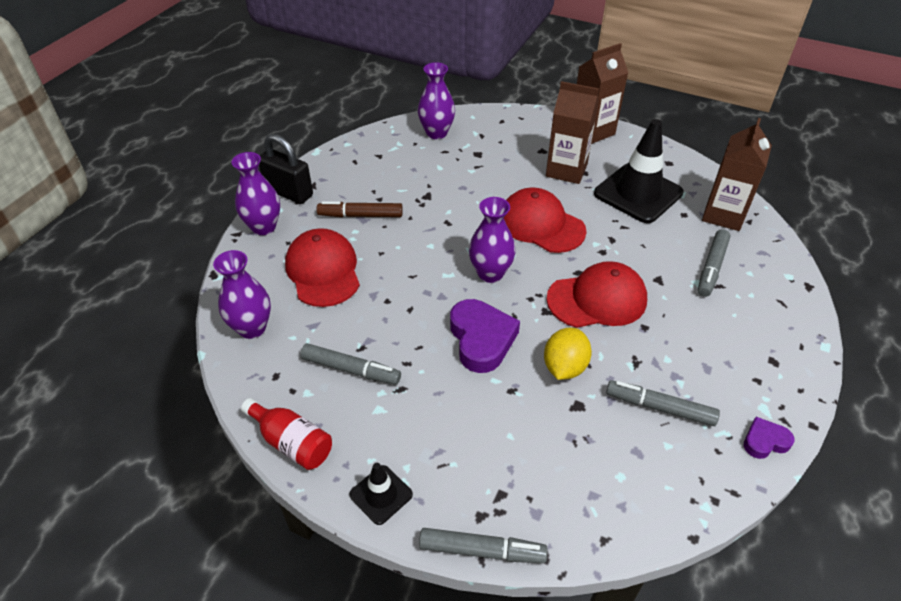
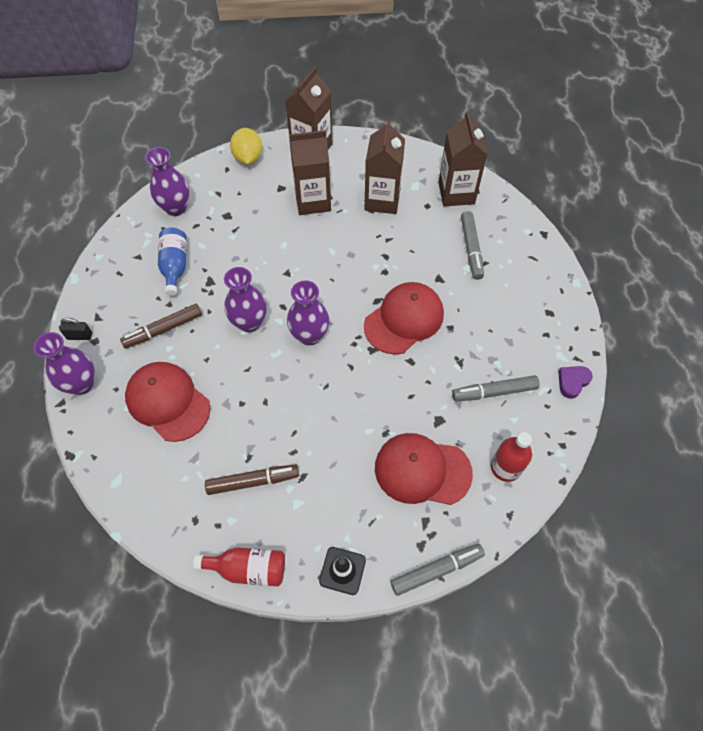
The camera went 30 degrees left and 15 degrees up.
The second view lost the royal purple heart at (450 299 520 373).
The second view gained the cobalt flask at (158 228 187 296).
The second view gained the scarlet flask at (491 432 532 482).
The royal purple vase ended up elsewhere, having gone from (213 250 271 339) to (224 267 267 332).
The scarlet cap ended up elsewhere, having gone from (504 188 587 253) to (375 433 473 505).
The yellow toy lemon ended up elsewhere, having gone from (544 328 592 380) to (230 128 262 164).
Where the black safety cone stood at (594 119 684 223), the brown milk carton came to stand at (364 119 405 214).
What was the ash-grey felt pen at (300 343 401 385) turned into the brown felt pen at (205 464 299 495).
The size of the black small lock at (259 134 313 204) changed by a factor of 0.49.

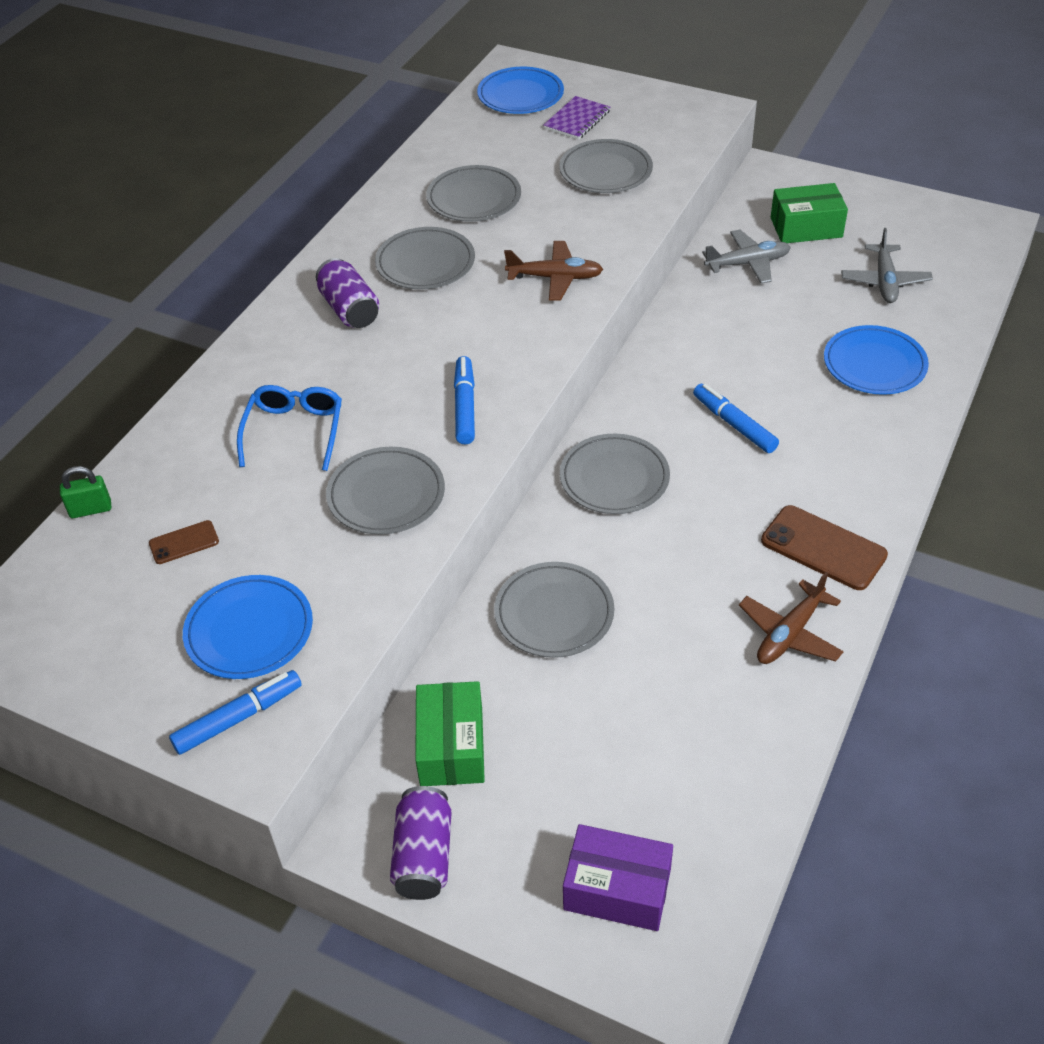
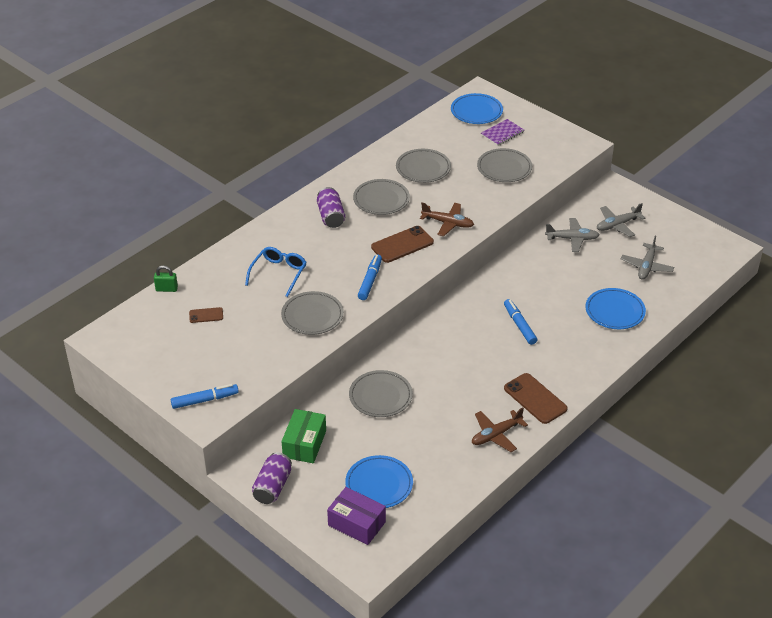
The camera went 15 degrees right and 5 degrees down.
The second view lost the ash-grey plate at (560 434 670 514).
The second view gained the brown phone at (371 226 434 263).
The cobalt plate ended up elsewhere, having gone from (183 575 313 679) to (345 455 413 508).
Where the emerald parcel stood at (771 183 848 243), the ash-grey toy plane came to stand at (597 203 645 237).

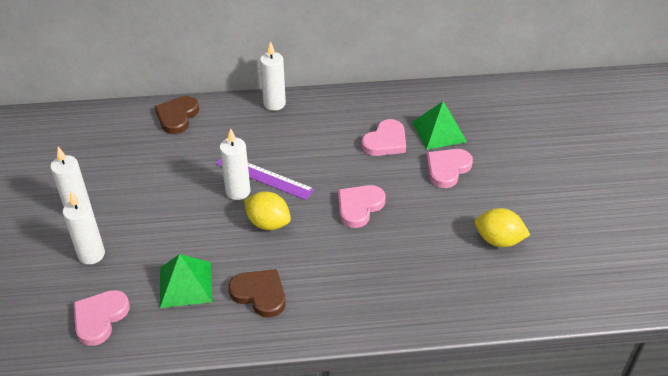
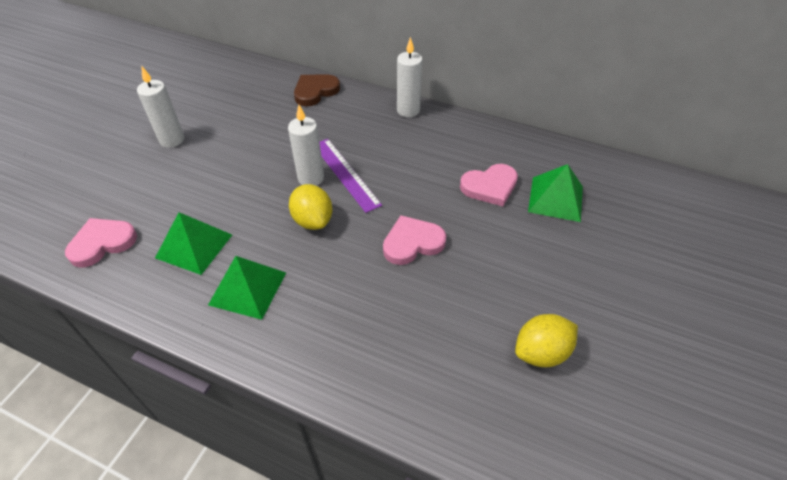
The camera went 30 degrees right and 5 degrees up.
The second view lost the snow-white pillar candle at (62 192 105 264).
The second view lost the rose-pink heart at (426 149 473 188).
Where the brown heart stood at (228 269 286 318), the emerald solid pyramid came to stand at (208 256 286 320).
The yellow toy lemon at (474 208 530 247) ended up facing another way, 75 degrees counterclockwise from before.

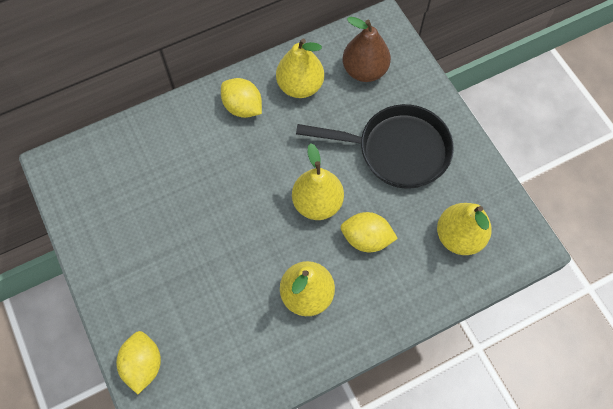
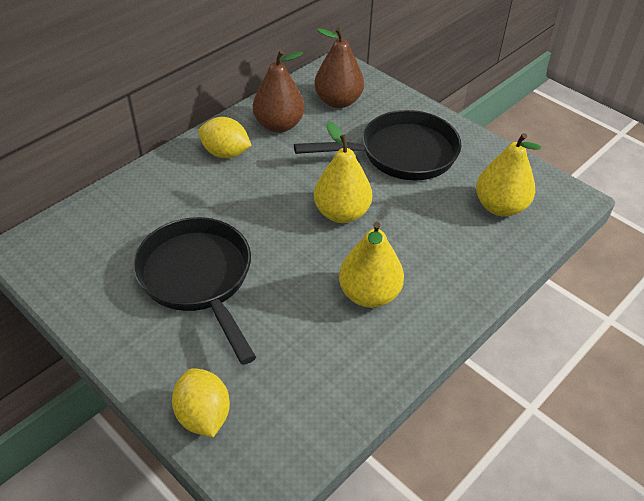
The camera went 20 degrees left and 20 degrees down.
The second view lost the yellow toy lemon at (341 212 398 252).
The second view gained the black skillet at (133 217 256 365).
What was the yellow toy pear at (276 38 324 98) turned into the brown toy pear at (253 50 305 133).

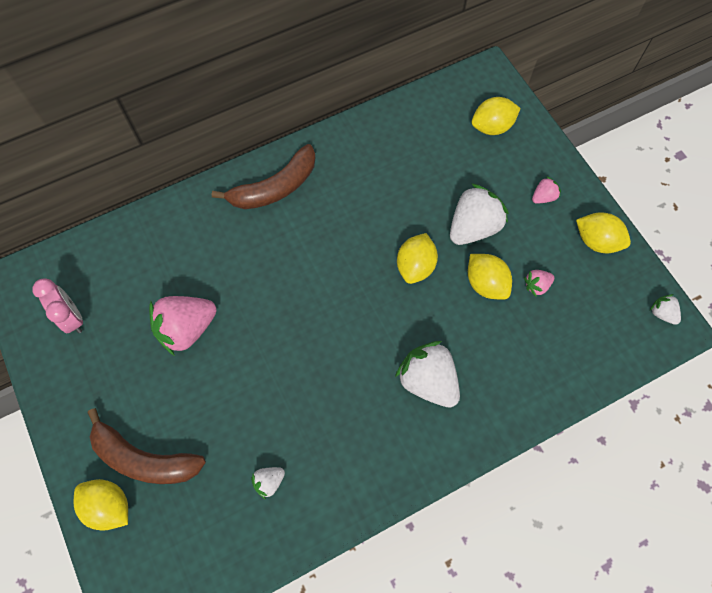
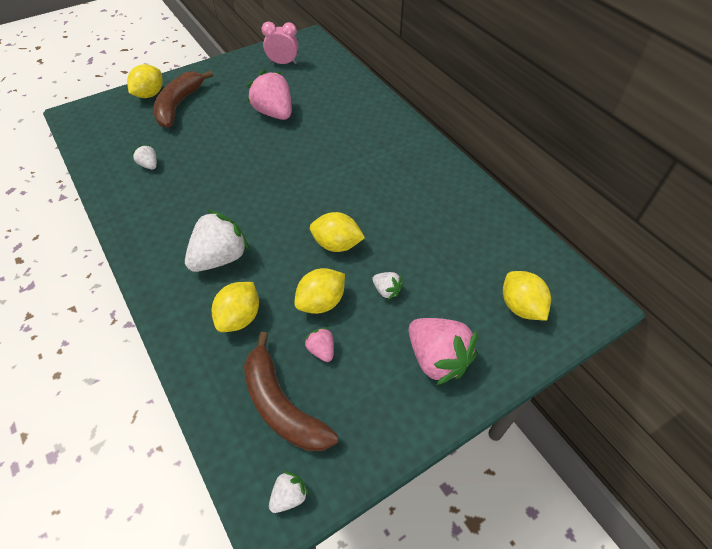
The camera went 85 degrees right and 15 degrees down.
The brown banana ended up elsewhere, having gone from (212 144 316 209) to (244 332 338 451).
The yellow toy lemon ended up elsewhere, having gone from (576 212 631 253) to (212 282 259 332).
The rose-pink bedside clock at (33 278 83 333) ended up facing another way, 135 degrees counterclockwise from before.
The size of the snow-white toy strawberry at (450 183 509 245) changed by a factor of 0.48.
The size of the rose-pink toy strawberry at (532 176 561 204) changed by a factor of 2.09.

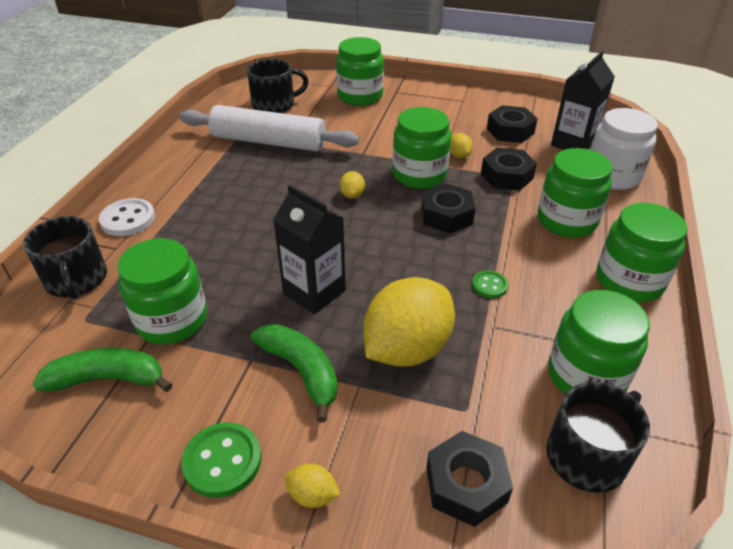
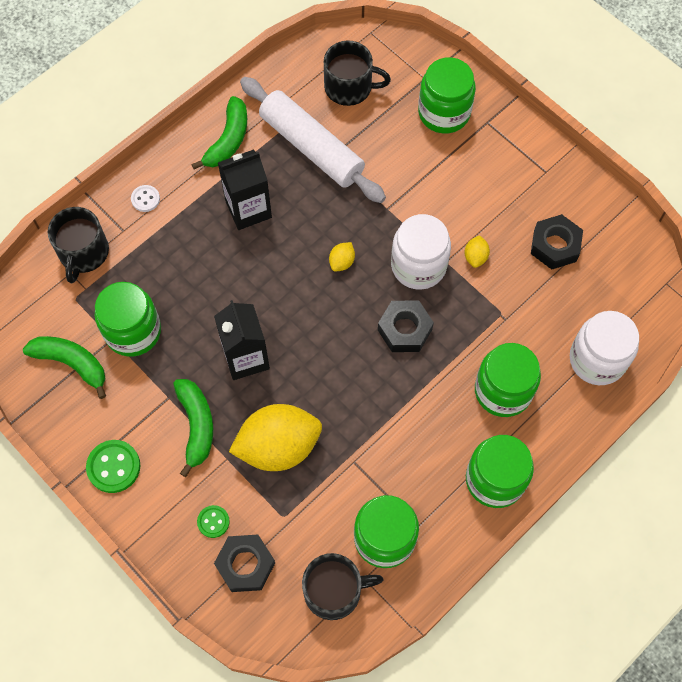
The camera went 30 degrees right and 25 degrees up.
The second view lost the yellow toy lemon at (285 464 341 508).
The second view lost the black nut at (481 147 537 191).
The second view gained the emerald banana at (191 96 247 170).
The emerald shirt button ended up elsewhere, having gone from (472 270 508 298) to (197 505 230 538).
The black milk carton ended up elsewhere, having gone from (551 51 615 150) to (218 150 272 230).
What was the emerald jam jar at (393 107 451 189) turned into the snow-white jam jar at (391 214 451 290).
The size of the snow-white shirt button at (99 198 155 236) changed by a factor of 0.60.

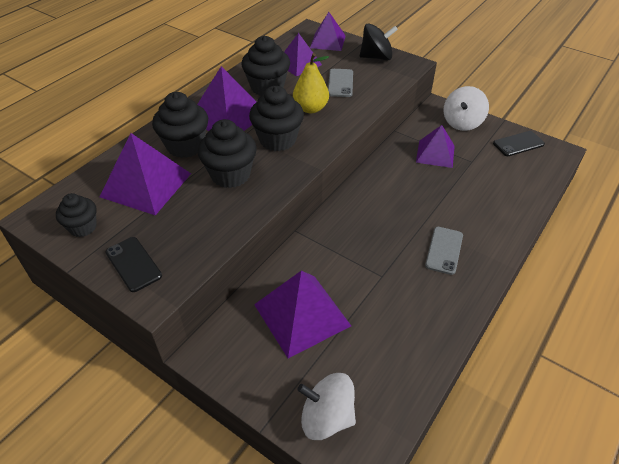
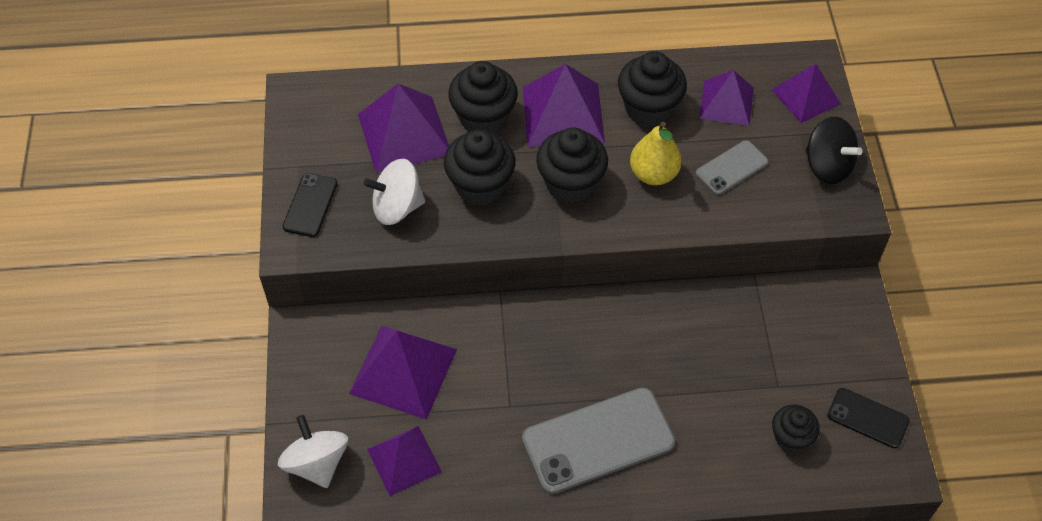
The camera went 50 degrees right and 10 degrees up.
The black cupcake ended up elsewhere, having gone from (56 193 97 237) to (772 404 820 453).
The royal purple solid pyramid ended up elsewhere, having gone from (416 125 455 168) to (367 426 442 496).
The snow-white whirligig ended up elsewhere, having gone from (444 86 489 131) to (364 159 425 225).
The size of the ash-grey phone at (425 227 463 275) changed by a factor of 1.87.

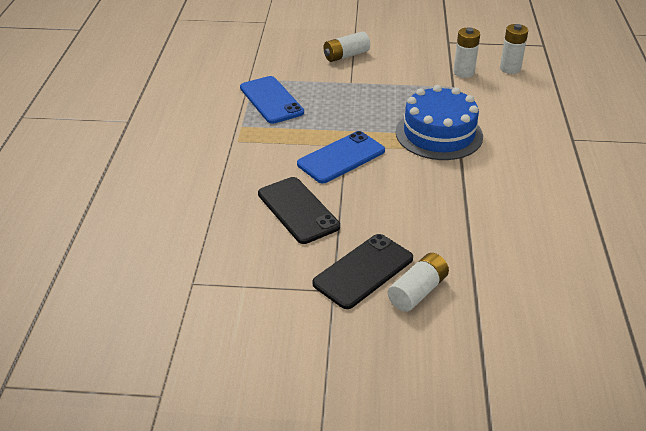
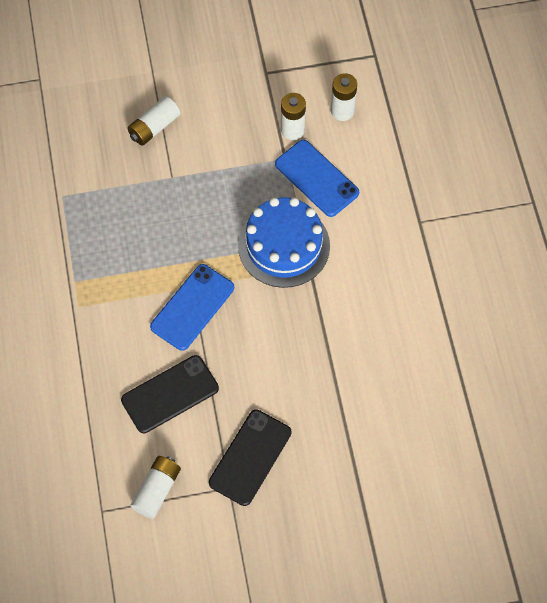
The camera went 15 degrees left and 25 degrees up.
The cobalt phone ended up elsewhere, having gone from (240 76 304 124) to (275 140 359 217).
The snow-white AA battery ended up elsewhere, having gone from (388 253 449 312) to (130 456 181 519).
The black phone at (258 177 340 244) ended up facing another way, 75 degrees counterclockwise from before.

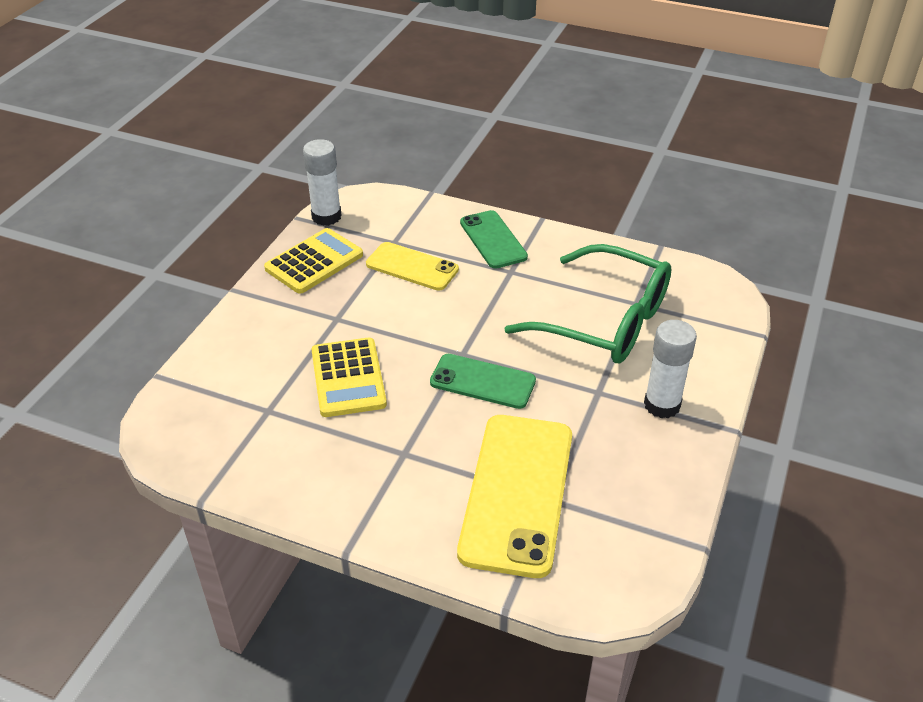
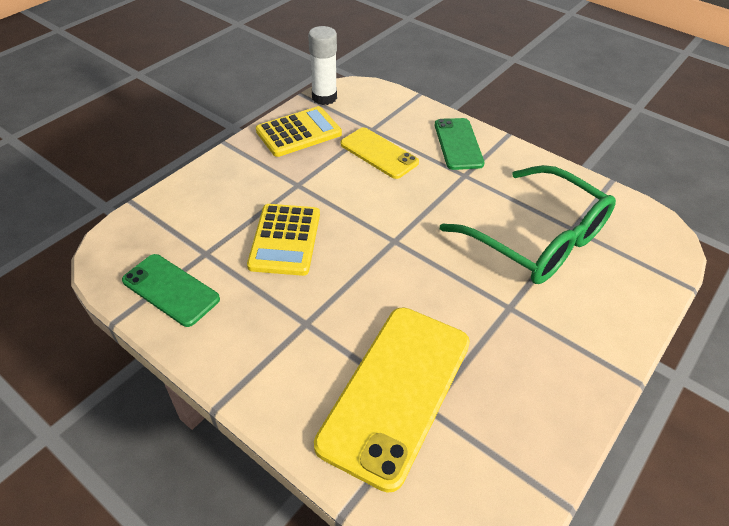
The camera went 15 degrees right and 5 degrees up.
The second view lost the snow-white stick of glue at (644 320 697 418).
The emerald phone ended up elsewhere, having gone from (430 354 536 409) to (122 254 220 327).

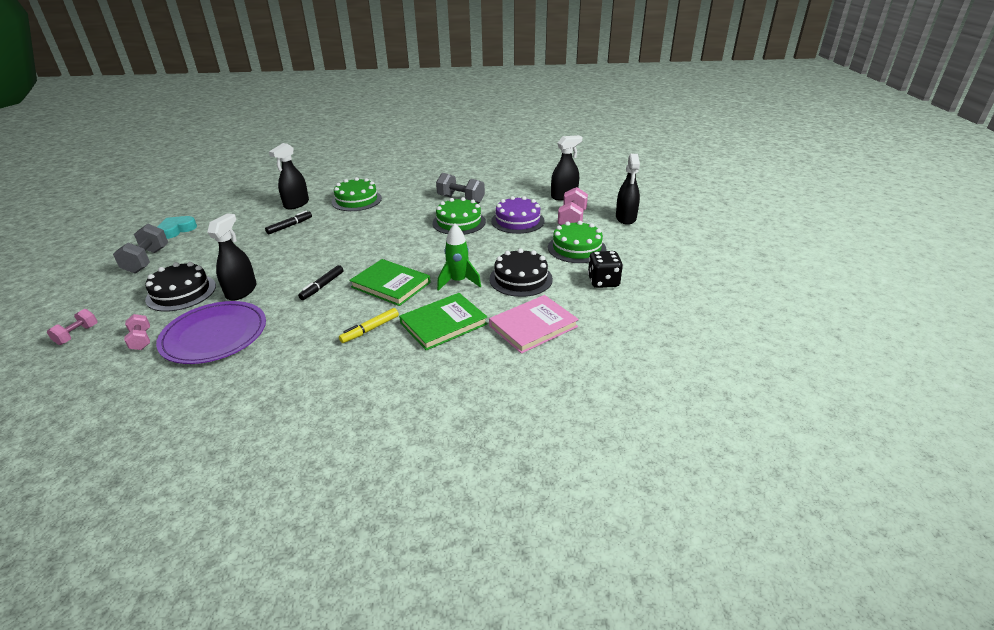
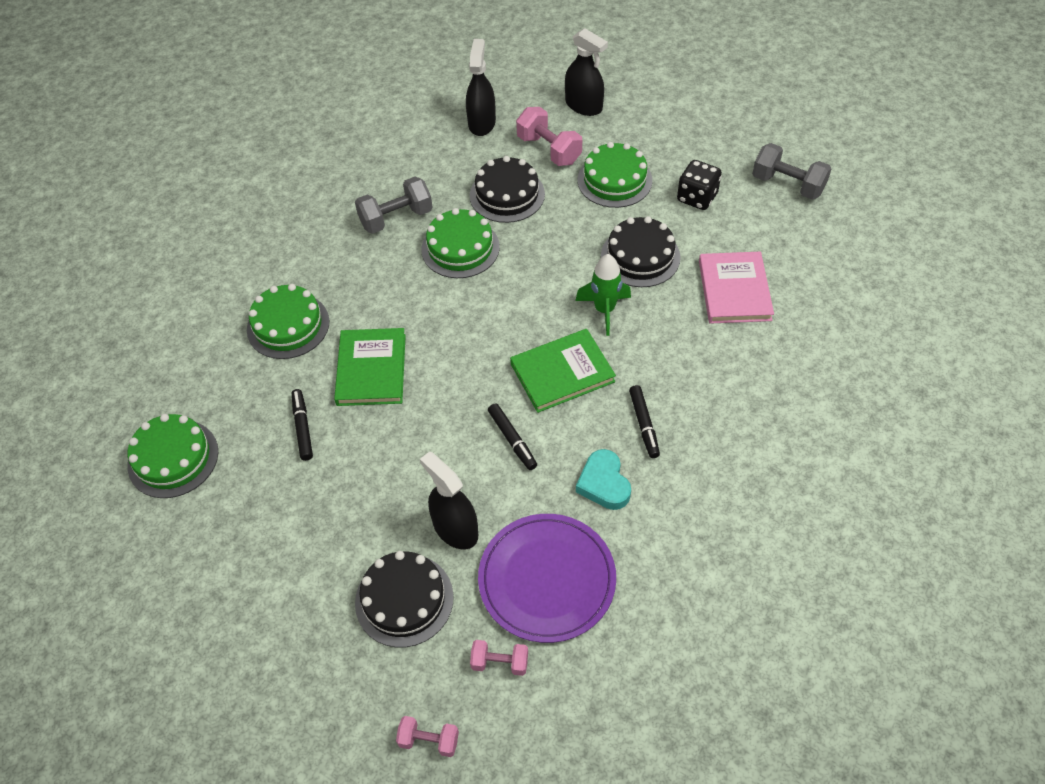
The camera went 55 degrees left and 20 degrees up.
The second view lost the black sprayer at (269 143 309 210).
The second view gained the emerald gateau at (128 414 218 498).
The ash-grey free weight ended up elsewhere, having gone from (113 224 168 274) to (752 143 831 200).
The teal heart ended up elsewhere, having gone from (157 216 197 239) to (576 449 631 510).
The emerald hardback ended up elsewhere, having gone from (399 293 488 351) to (334 328 406 406).
What was the yellow felt pen at (339 308 399 343) turned into the black felt pen at (629 385 660 458).
What was the royal purple gateau at (491 196 545 234) turned into the black gateau at (470 156 545 223).
The rose-pink free weight at (47 309 98 345) ended up facing another way, 45 degrees counterclockwise from before.

